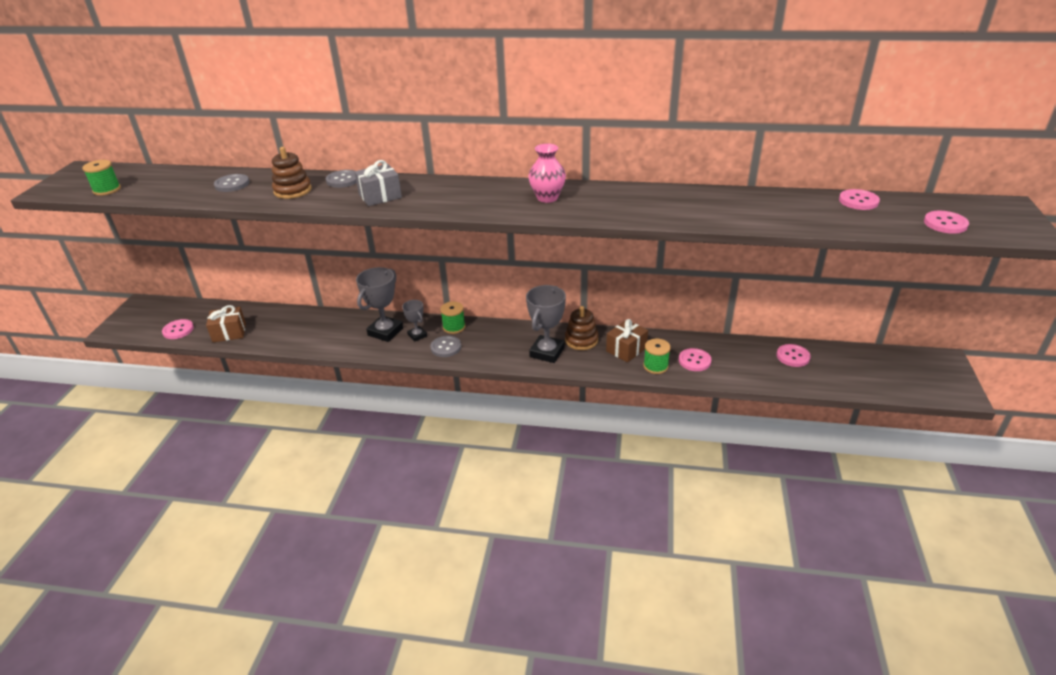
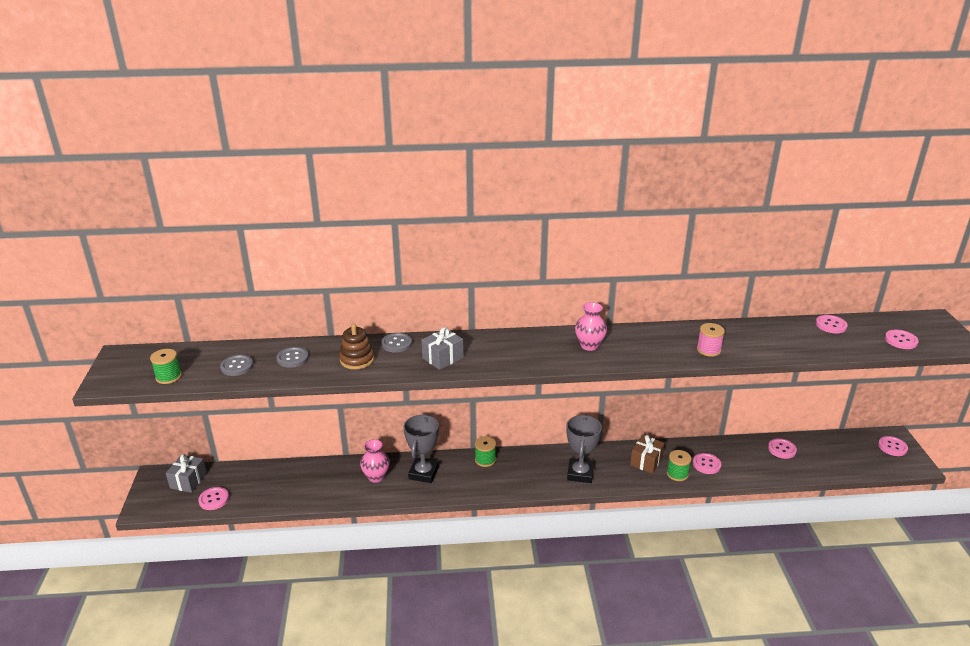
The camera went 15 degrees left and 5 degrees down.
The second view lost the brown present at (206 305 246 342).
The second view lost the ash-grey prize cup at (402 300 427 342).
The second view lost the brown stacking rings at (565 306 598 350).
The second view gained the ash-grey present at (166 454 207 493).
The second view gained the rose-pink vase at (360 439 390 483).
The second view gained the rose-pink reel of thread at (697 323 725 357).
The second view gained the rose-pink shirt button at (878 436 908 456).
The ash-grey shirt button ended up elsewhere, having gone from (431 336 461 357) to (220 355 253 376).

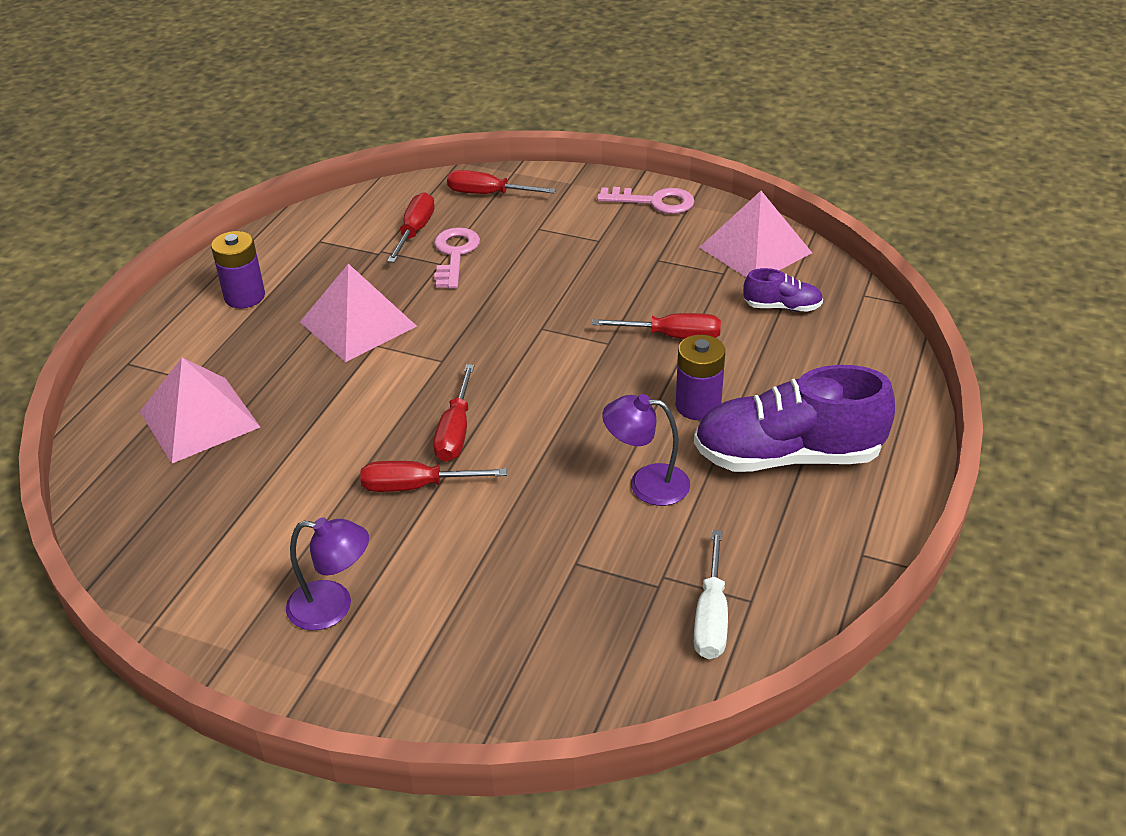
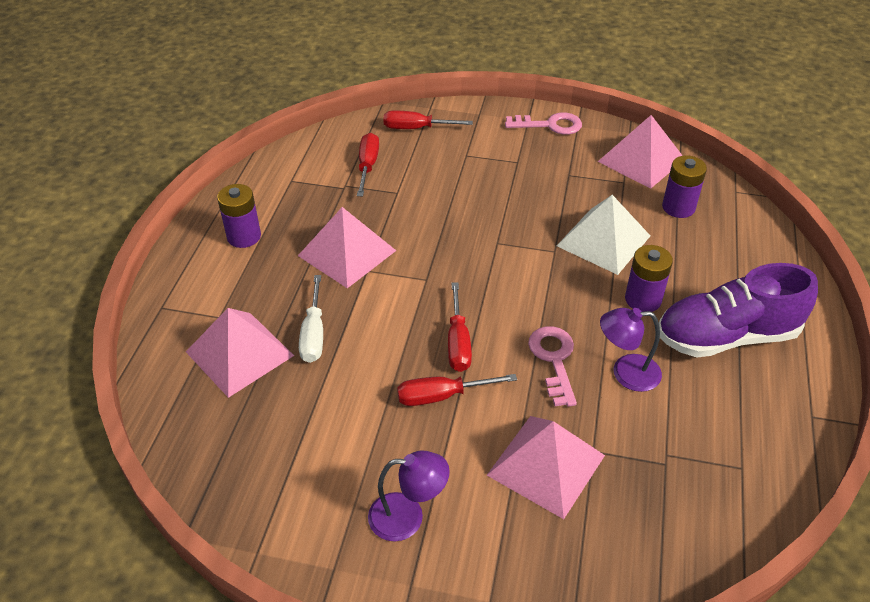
The camera went 10 degrees left and 5 degrees up.
The second view gained the rose-pink solid pyramid at (487 416 605 519).
The rose-pink key ended up elsewhere, having gone from (434 227 480 289) to (528 326 577 407).
The snow-white flat screwdriver ended up elsewhere, having gone from (694 530 728 659) to (299 275 323 363).
Where the scarlet flat screwdriver stood at (592 313 721 339), the snow-white solid pyramid came to stand at (557 195 650 275).
Where the royal purple shoe stood at (743 268 823 312), the royal purple AA battery came to stand at (662 155 707 218).

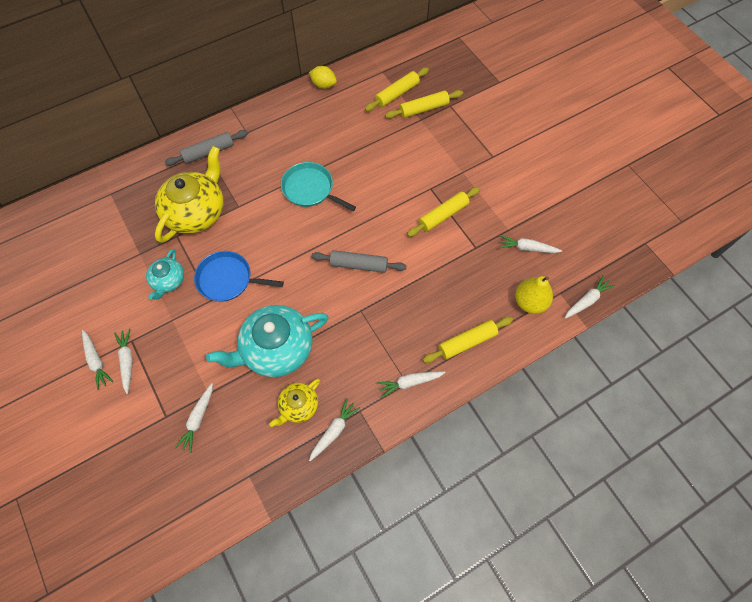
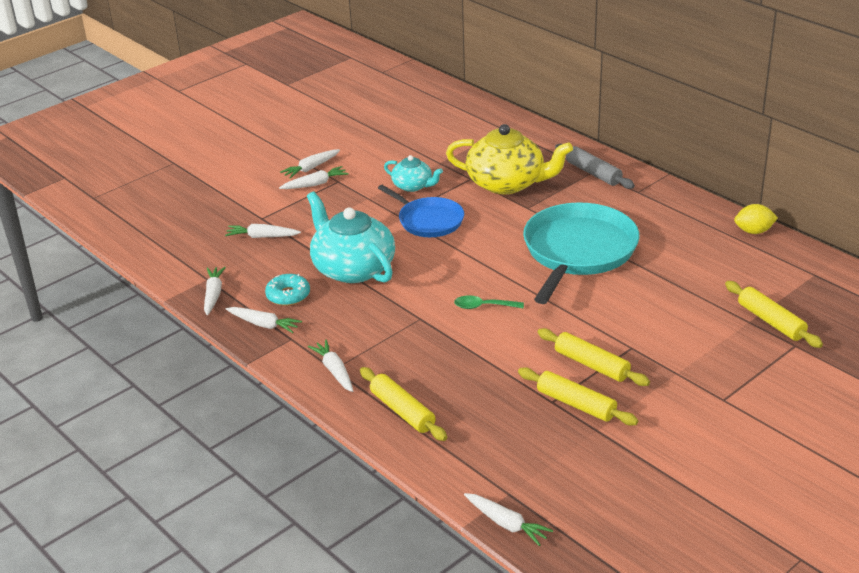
The camera went 80 degrees right and 30 degrees down.
The second view lost the yellow toy pear at (515 276 553 314).
The yellow dough roller ended up elsewhere, having gone from (365 68 429 112) to (518 367 638 426).
The snow-white root vegetable ended up elsewhere, having gone from (499 235 562 253) to (204 267 226 315).
Where the yellow tea pot stood at (269 379 320 427), the teal doughnut came to stand at (265 274 310 306).
Where the ash-grey dough roller stood at (311 250 407 273), the emerald spoon came to stand at (454 295 524 309).
The teal tea pot at (146 249 184 300) ended up facing another way, 150 degrees counterclockwise from before.
The cobalt skillet at (194 251 284 302) ended up facing another way, 135 degrees clockwise from before.
The yellow toy lemon at (309 66 337 89) ended up facing another way, 75 degrees clockwise from before.
The size of the teal skillet at (281 162 356 211) changed by a factor of 1.69.

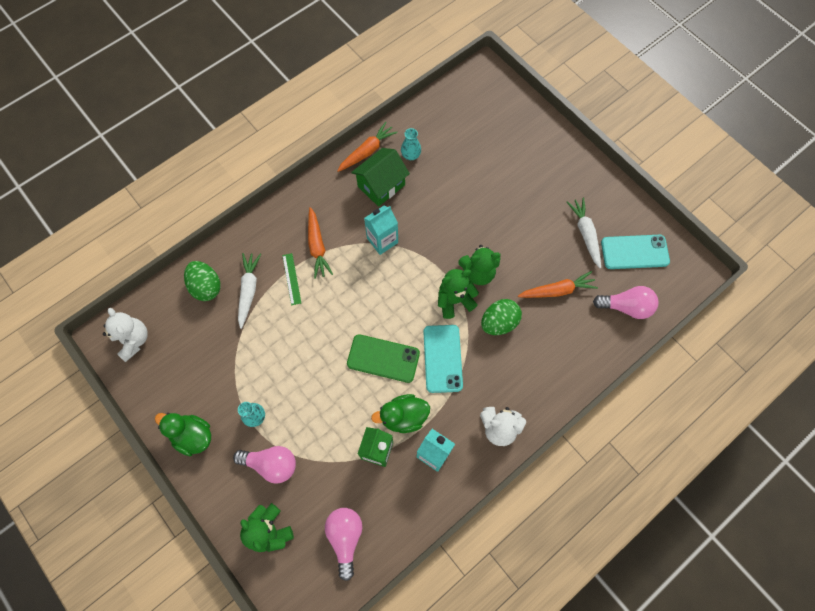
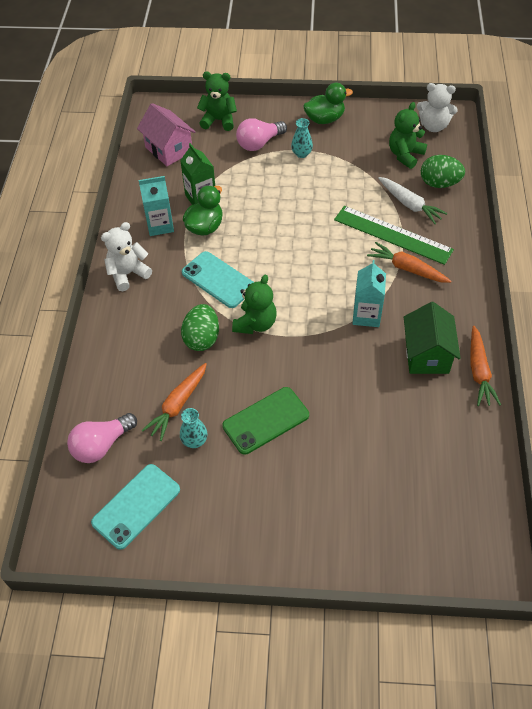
The camera went 135 degrees right and 15 degrees down.
The second view lost the snow-white root vegetable at (567 198 601 268).
The emerald phone ended up elsewhere, having gone from (347 334 420 383) to (222 387 309 455).
The teal vase ended up elsewhere, having gone from (401 128 421 160) to (180 408 207 448).
The emerald stuffed bear ended up elsewhere, having gone from (459 245 501 285) to (389 102 427 169).
Where the rose-pink lightbulb stood at (325 508 362 581), the rose-pink toy house came to stand at (137 103 195 166).
The size of the emerald straightedge at (282 253 301 305) changed by a factor of 2.06.

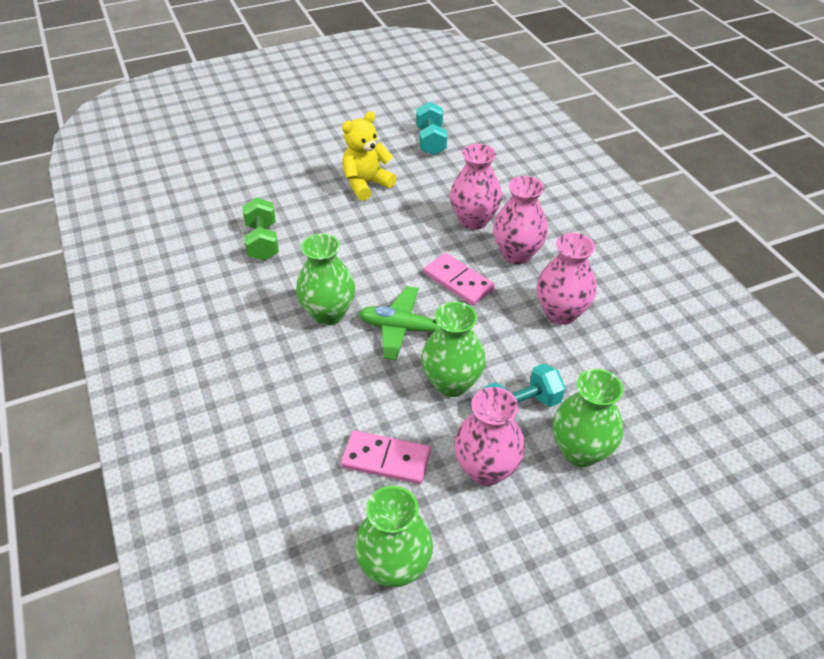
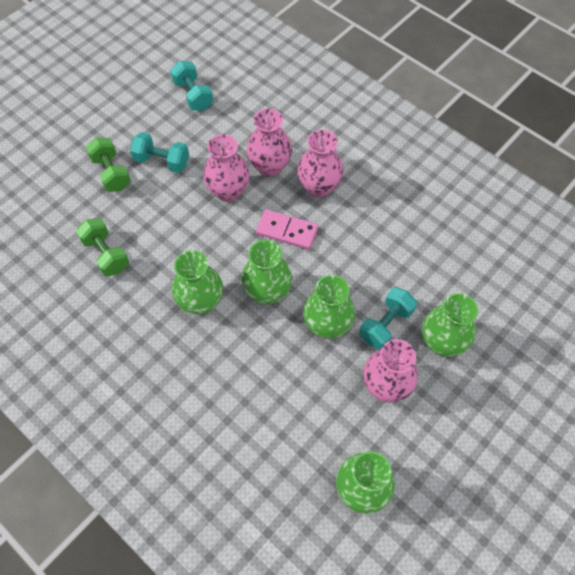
The camera went 25 degrees left and 15 degrees up.
The second view lost the rose-pink domino at (341 430 431 484).
The second view gained the emerald free weight at (86 138 131 192).
The rose-pink vase ended up elsewhere, having gone from (537 233 596 325) to (203 134 250 202).
Where the yellow stuffed bear stood at (342 111 396 201), the teal free weight came to stand at (130 132 189 173).
Where the emerald toy plane stood at (359 286 439 361), the emerald vase came to stand at (241 240 292 305).

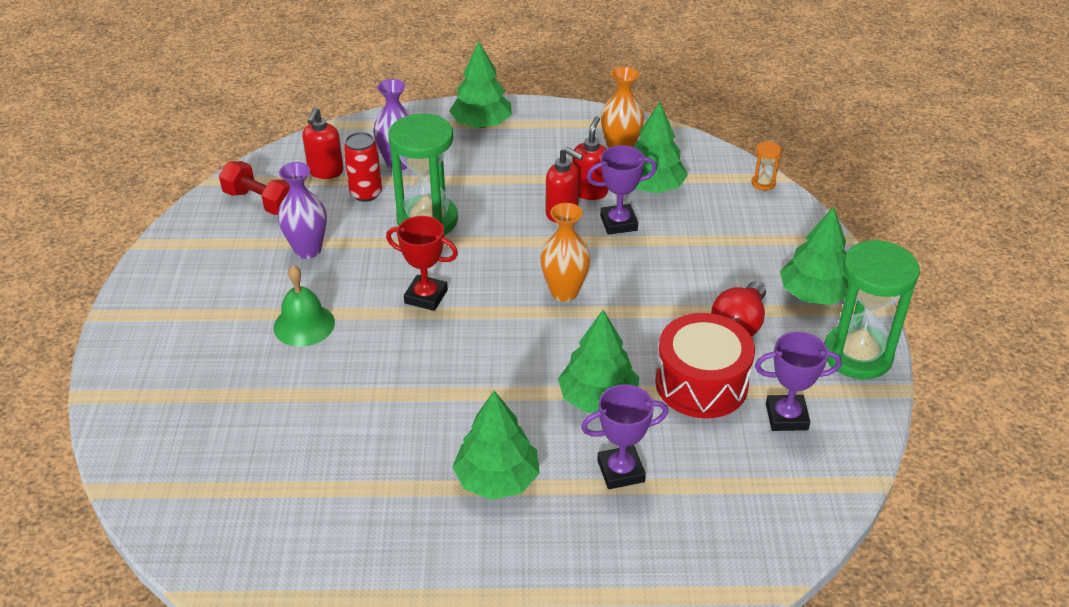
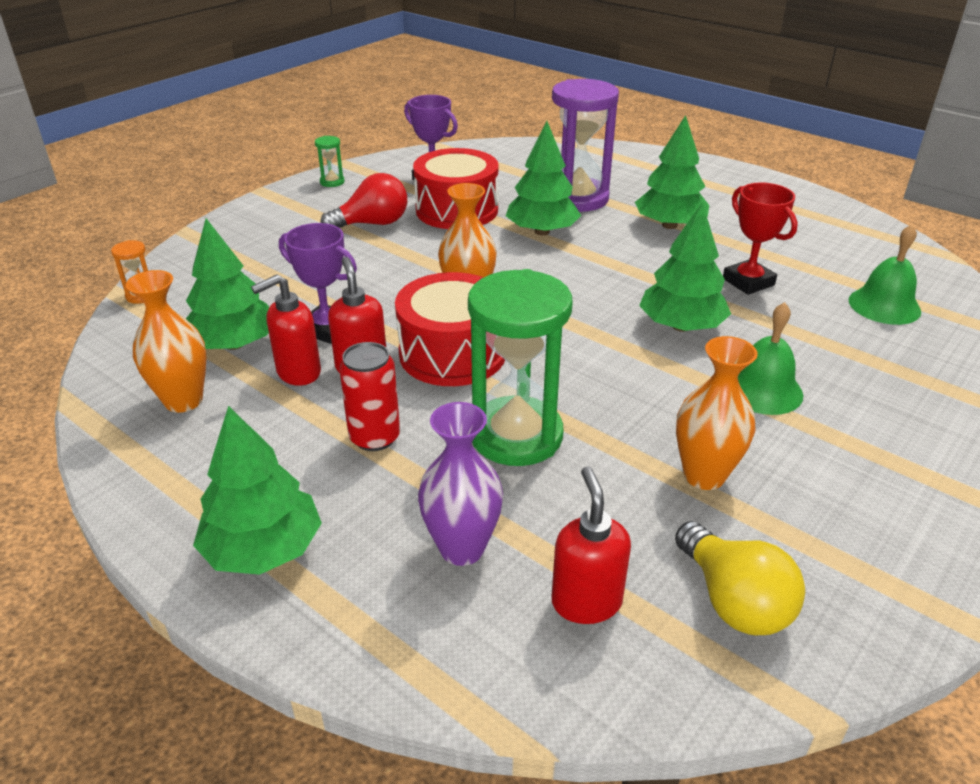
The camera went 140 degrees left and 5 degrees down.
The second view gained the scarlet toy drum at (395 272 505 386).
The second view gained the emerald bell at (849 225 921 325).
The scarlet can ended up elsewhere, having gone from (344 132 382 202) to (339 342 400 451).
The scarlet prize cup ended up elsewhere, having gone from (386 216 458 311) to (723 182 798 295).
The emerald tree ended up elsewhere, having gone from (780 206 849 305) to (639 203 731 332).
Where the scarlet free weight stood at (219 161 290 215), the yellow lightbulb came to stand at (675 521 805 635).
Where the royal purple prize cup stood at (581 384 668 489), the royal purple hourglass came to stand at (552 79 619 212).
What was the royal purple vase at (278 162 327 259) turned into the orange-coloured vase at (676 336 758 490).
The scarlet pump bottle at (302 107 344 179) ended up facing another way, 60 degrees counterclockwise from before.
The size of the emerald hourglass at (824 239 920 379) changed by a factor of 0.41.

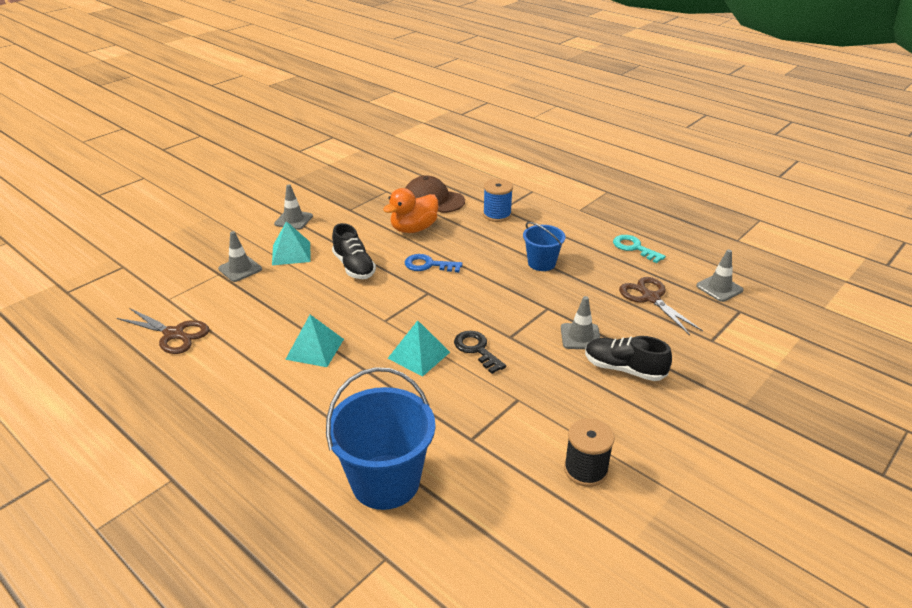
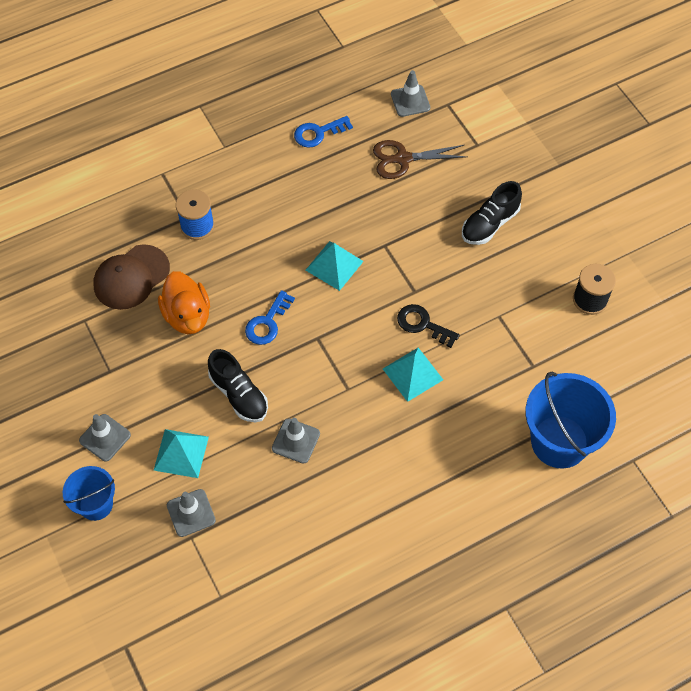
The camera went 70 degrees left and 25 degrees up.
The second view lost the brown scissors at (117 308 209 354).
The teal solid pyramid ended up elsewhere, having gone from (285 315 344 367) to (306 241 364 291).
The cobalt sand bucket ended up elsewhere, having gone from (523 222 565 271) to (63 466 115 521).
The ash-grey safety cone ended up elsewhere, having gone from (561 296 600 349) to (272 418 320 464).
What was the teal key at (613 235 666 263) turned into the cobalt key at (294 116 353 148).
The black shoe at (332 223 376 279) ended up facing another way, 60 degrees clockwise from before.
The black key at (454 331 506 374) ended up facing another way, 45 degrees clockwise from before.

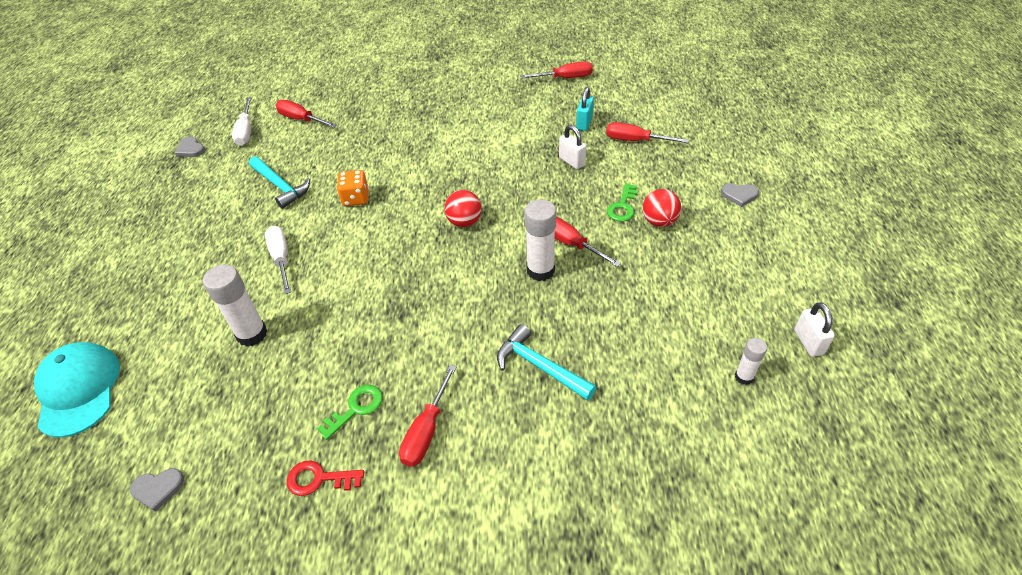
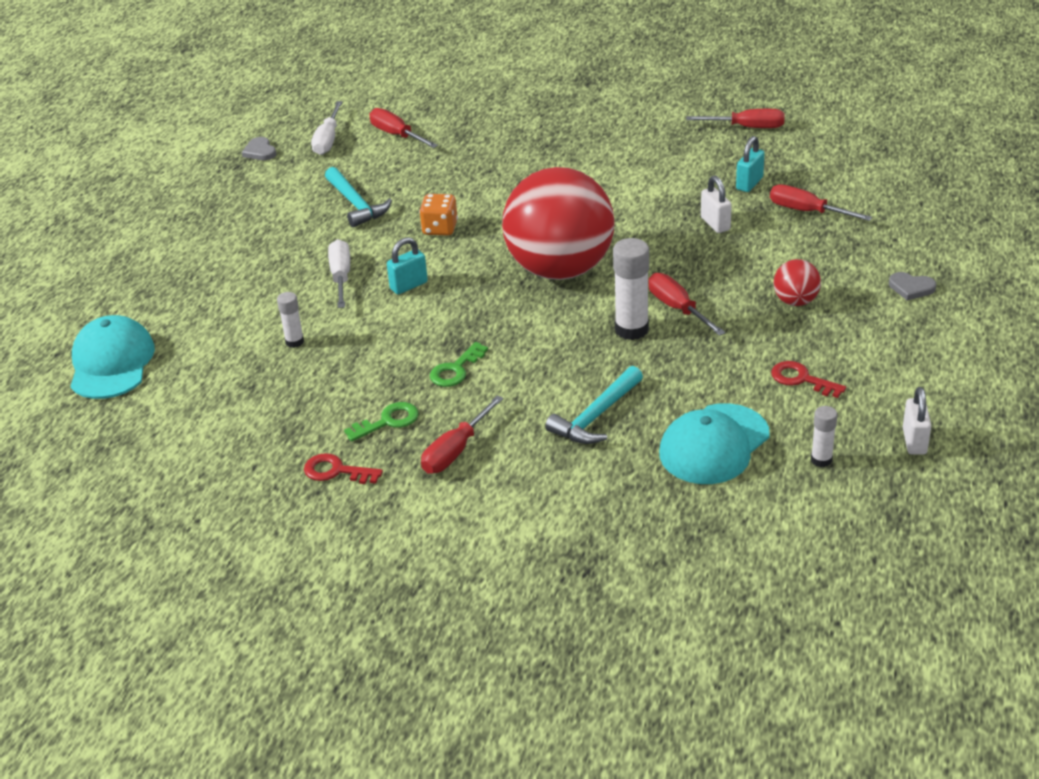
The camera went 15 degrees right and 10 degrees down.
The second view lost the ash-grey heart at (130 468 184 512).
The second view gained the teal small lock at (387 237 428 294).
The second view gained the teal cap at (659 403 770 484).
The second view gained the scarlet key at (771 361 846 398).
The emerald key ended up elsewhere, having gone from (607 183 638 222) to (430 342 488 387).
The teal carpenter's hammer at (497 324 596 401) ended up facing another way, 105 degrees counterclockwise from before.
The size of the snow-white stick of glue at (203 264 267 347) changed by a factor of 0.56.
The size of the scarlet play ball at (444 190 482 227) changed by a factor of 2.47.

